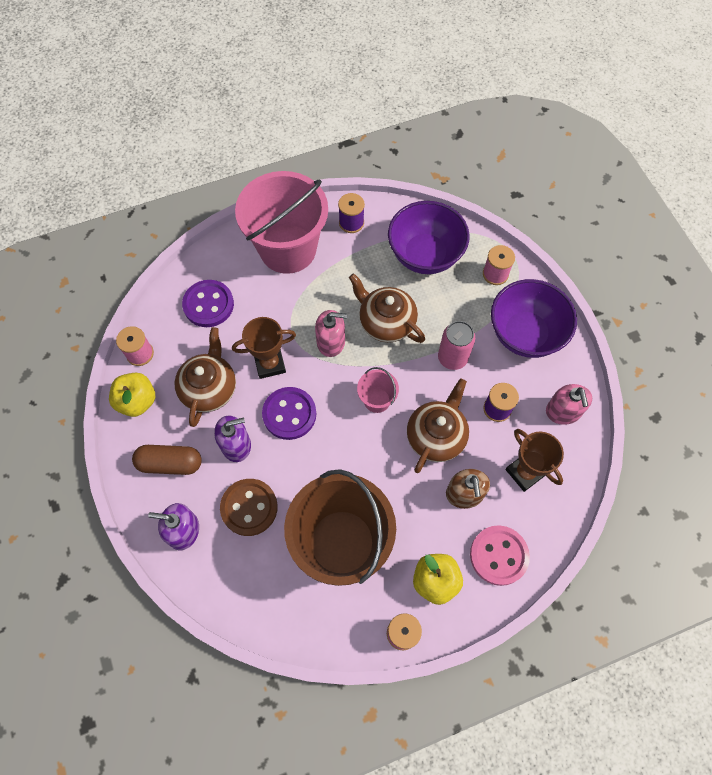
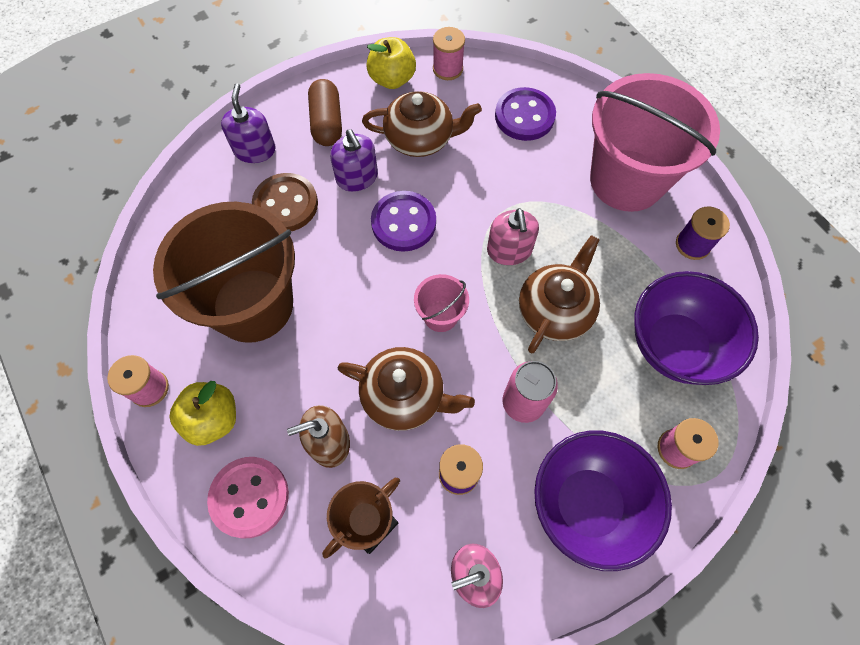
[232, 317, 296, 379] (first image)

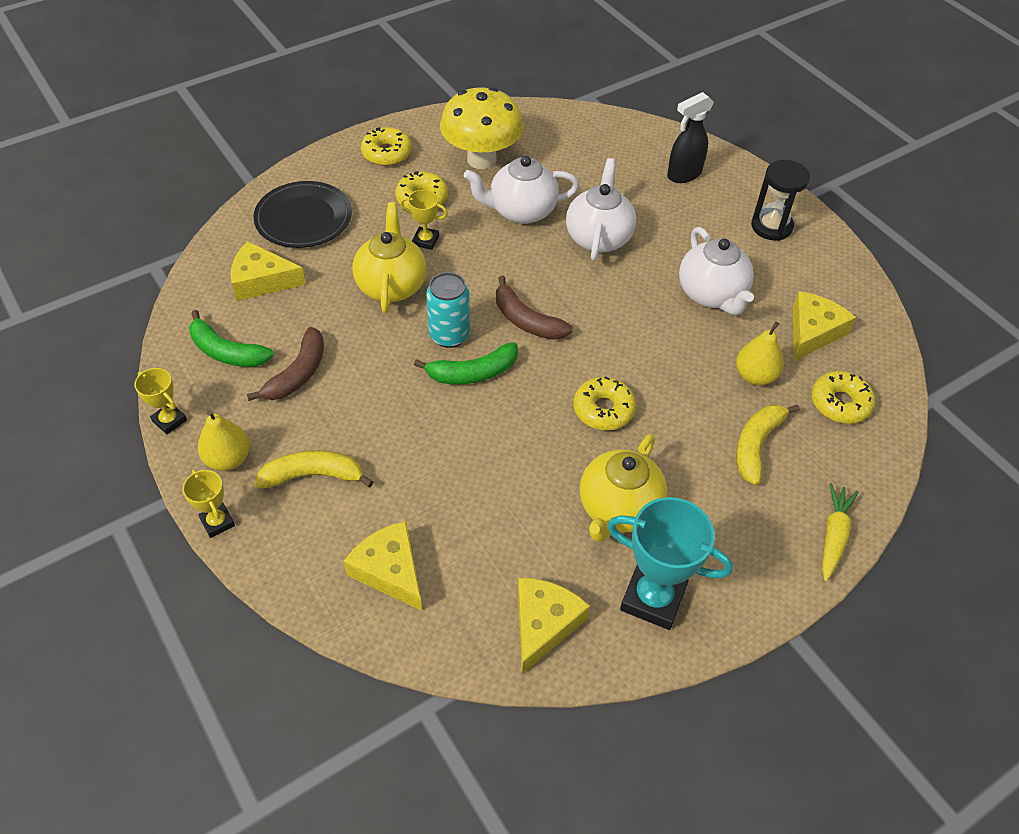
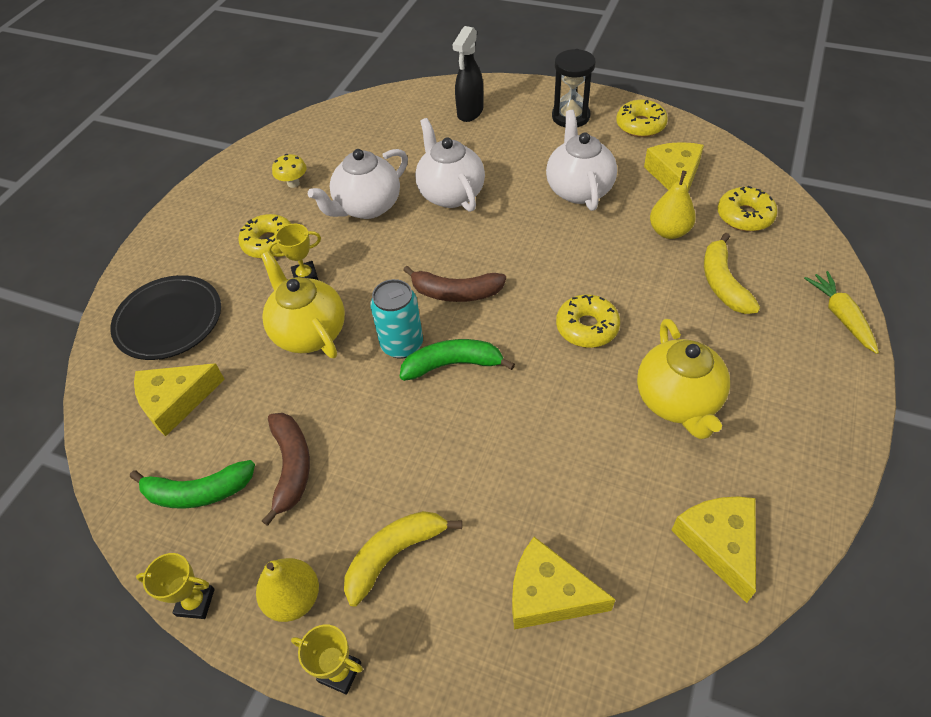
[616, 100, 668, 137]
[400, 339, 515, 381]
[272, 154, 307, 188]
[607, 497, 733, 630] (first image)
[546, 110, 617, 211]

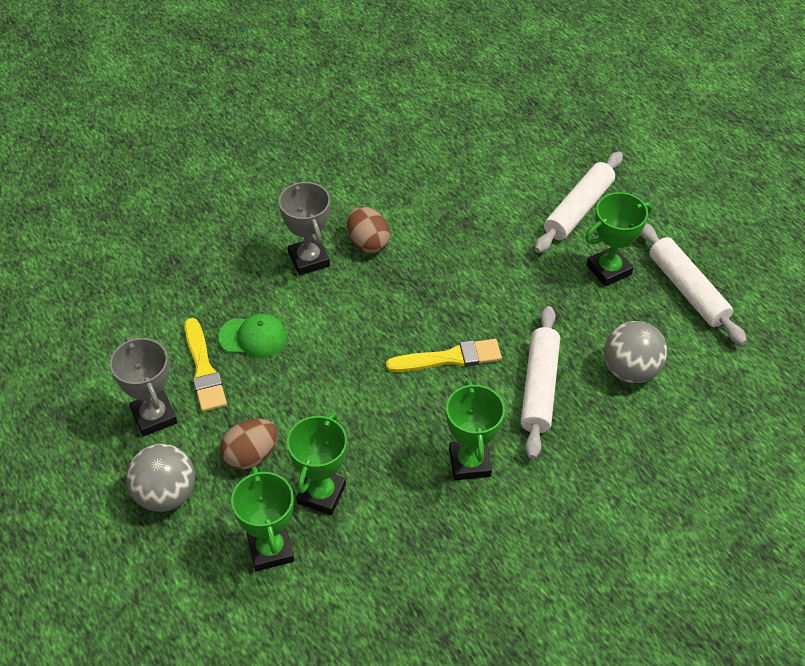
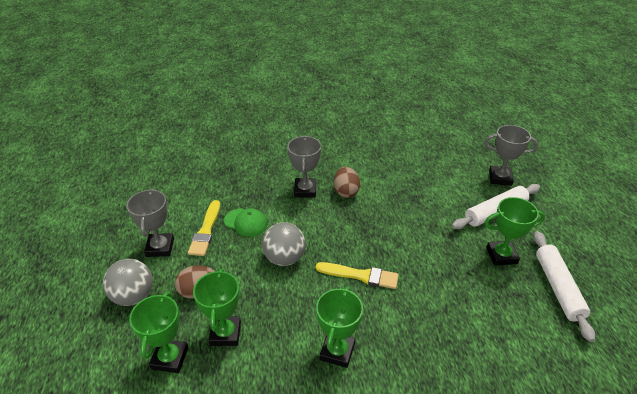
[193, 269, 241, 346]
[521, 306, 560, 459] (first image)
[262, 222, 306, 266]
[484, 125, 538, 186]

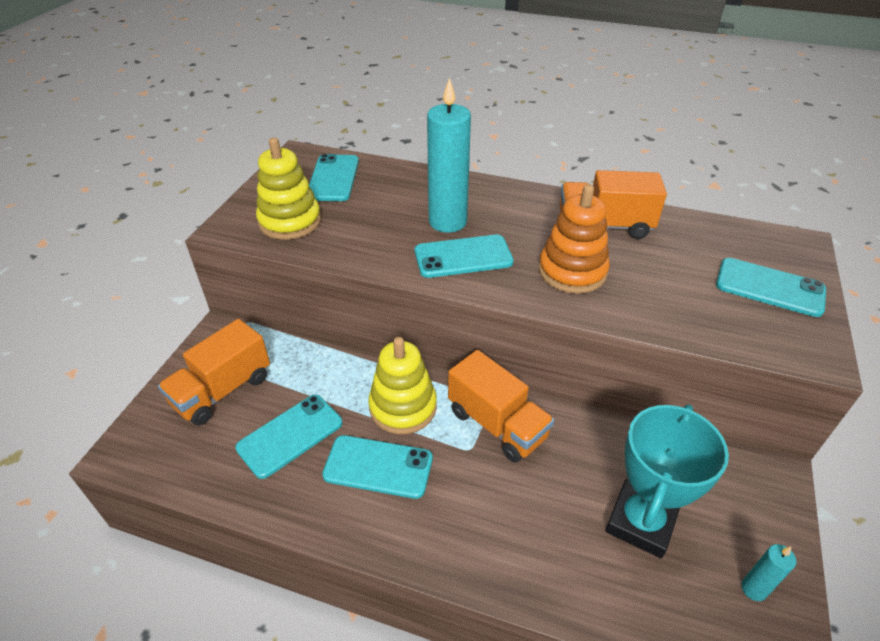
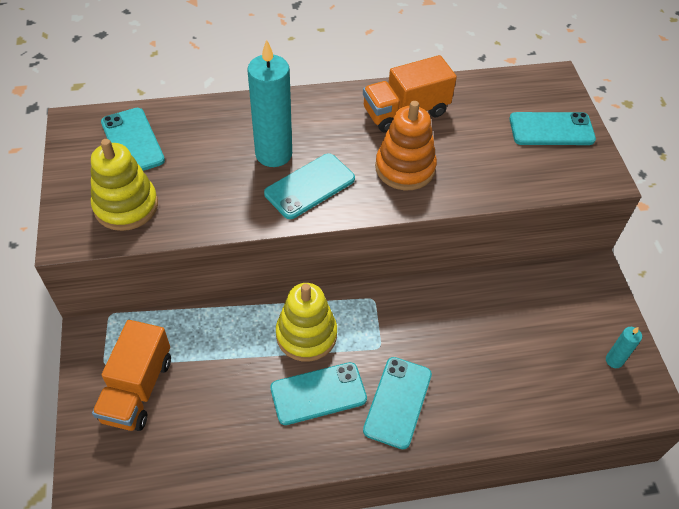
[363, 357, 432, 449]
[448, 350, 554, 463] (first image)
[605, 404, 729, 558] (first image)

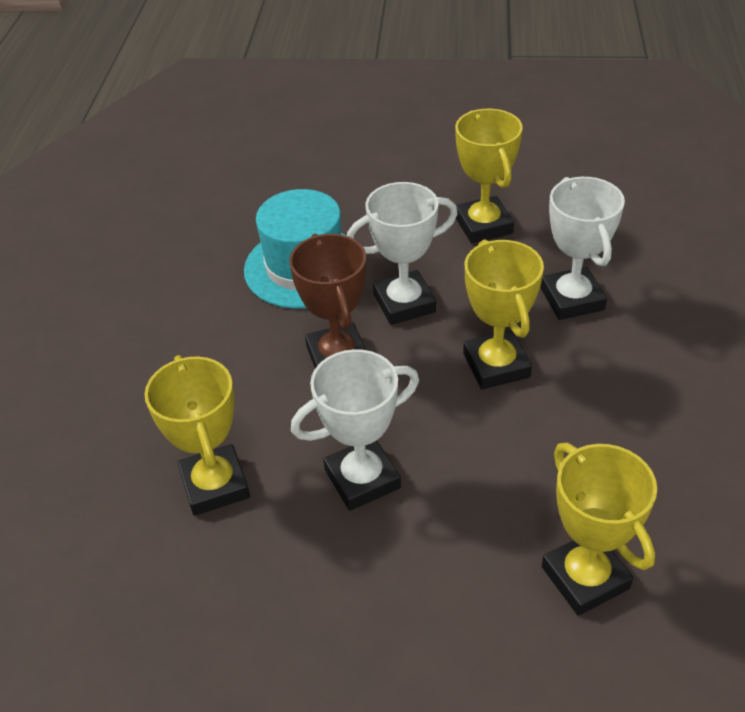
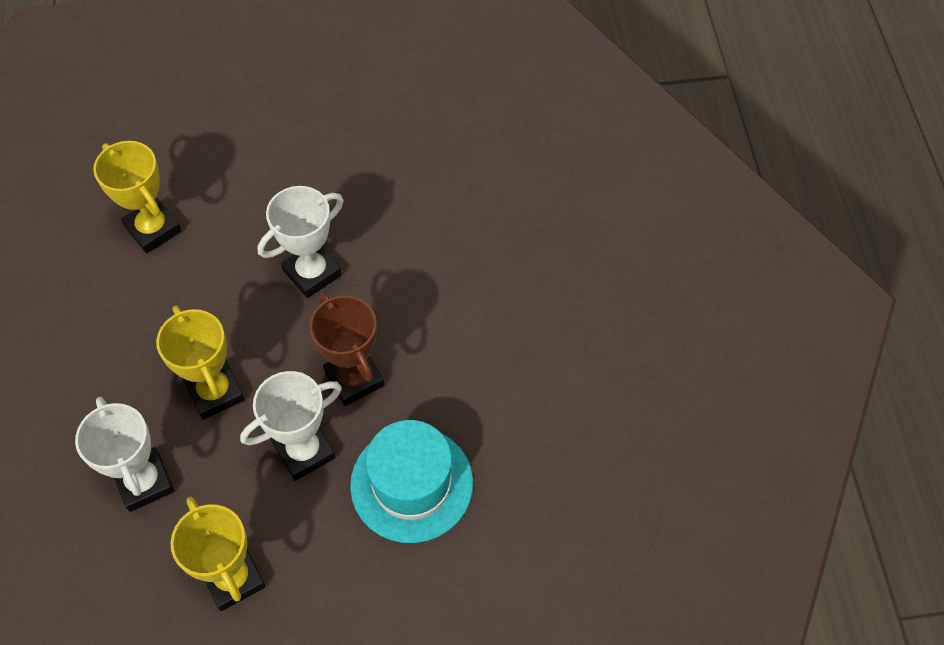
[145, 355, 250, 516] (first image)

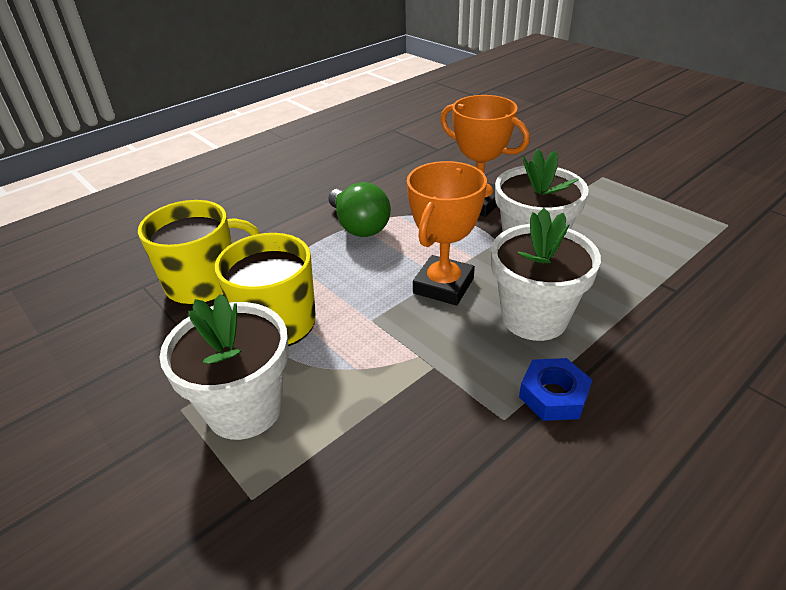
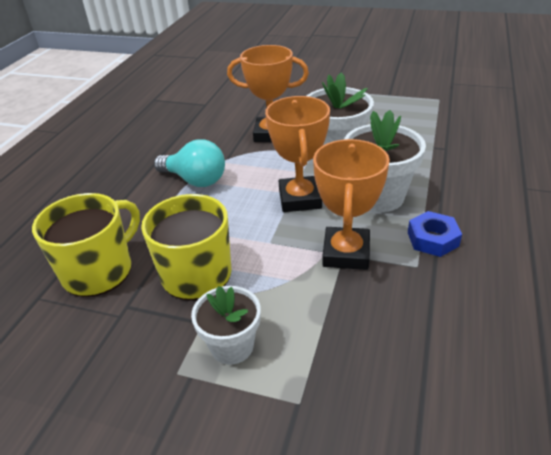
[191, 286, 261, 365]
[154, 139, 225, 187]
[313, 139, 390, 270]

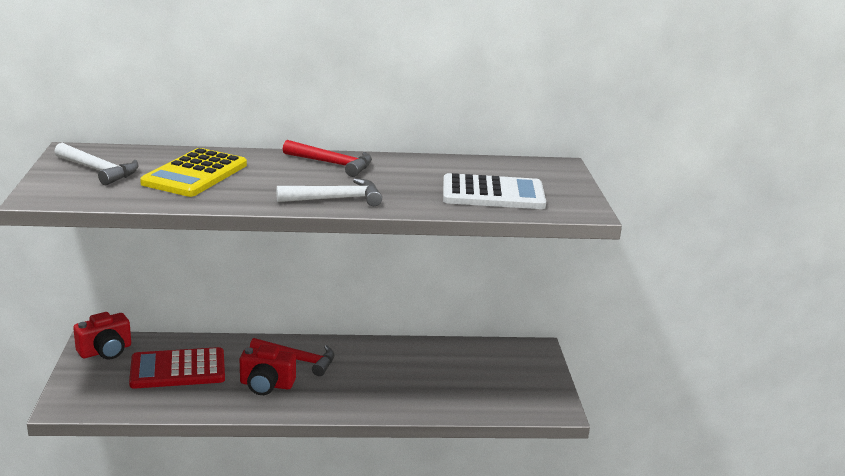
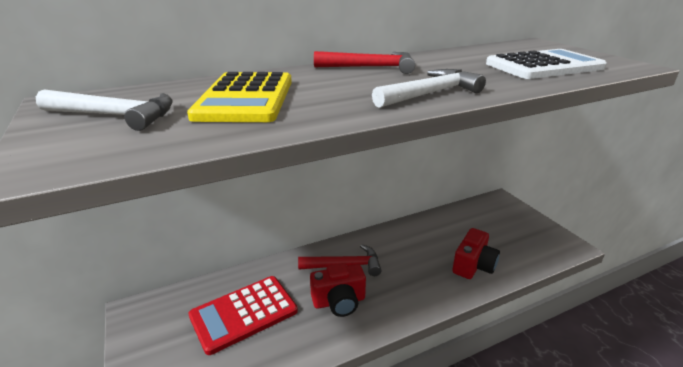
[452, 228, 500, 279]

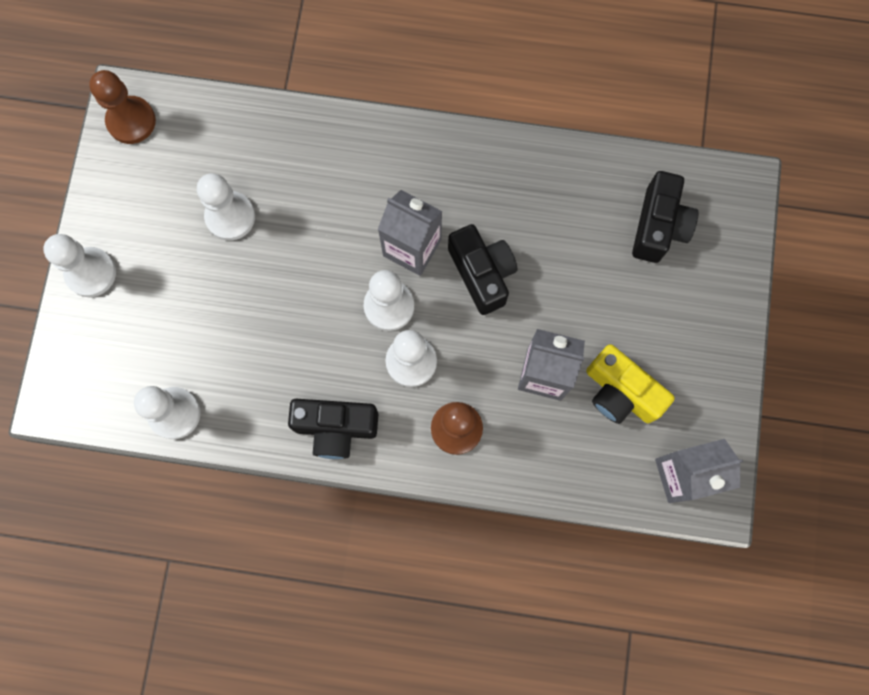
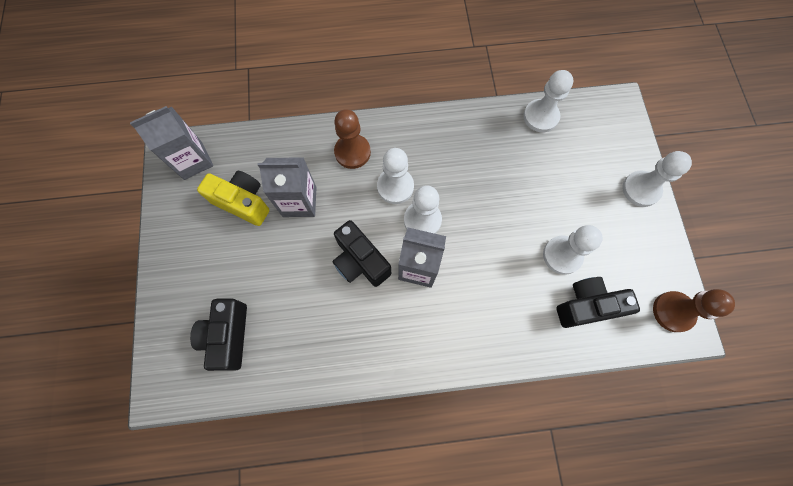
[556, 277, 640, 328]

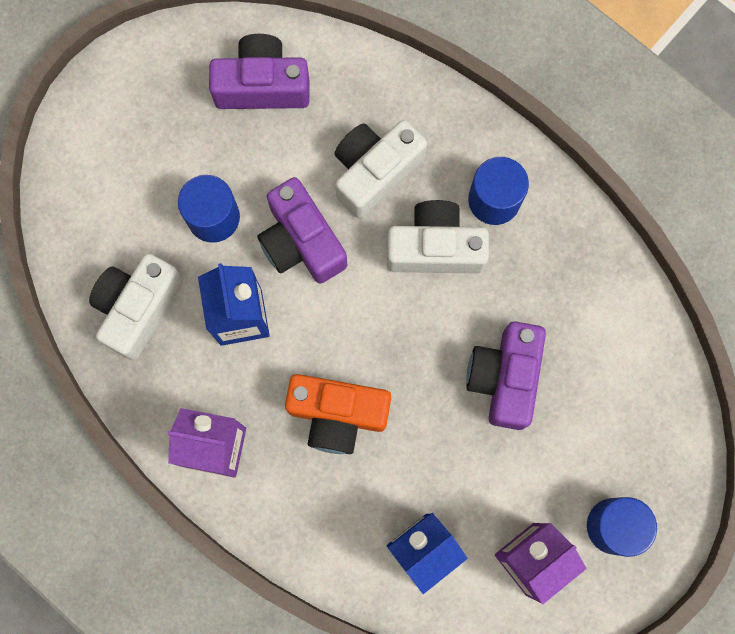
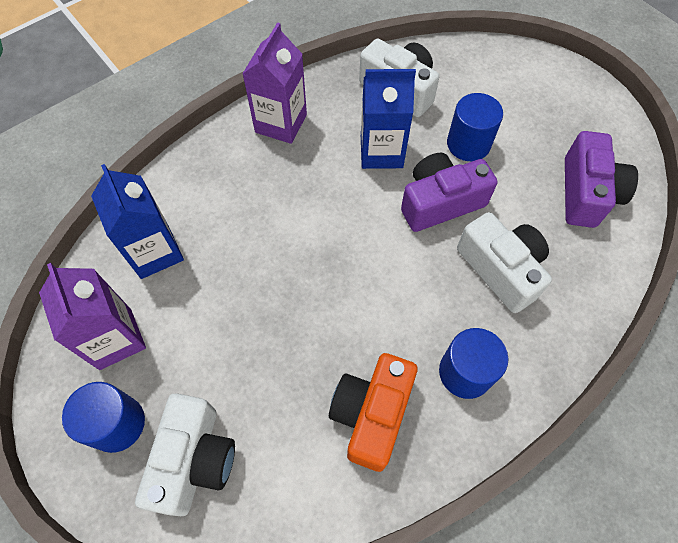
[329, 353, 417, 472]
[135, 393, 235, 516]
[466, 321, 546, 430] (first image)

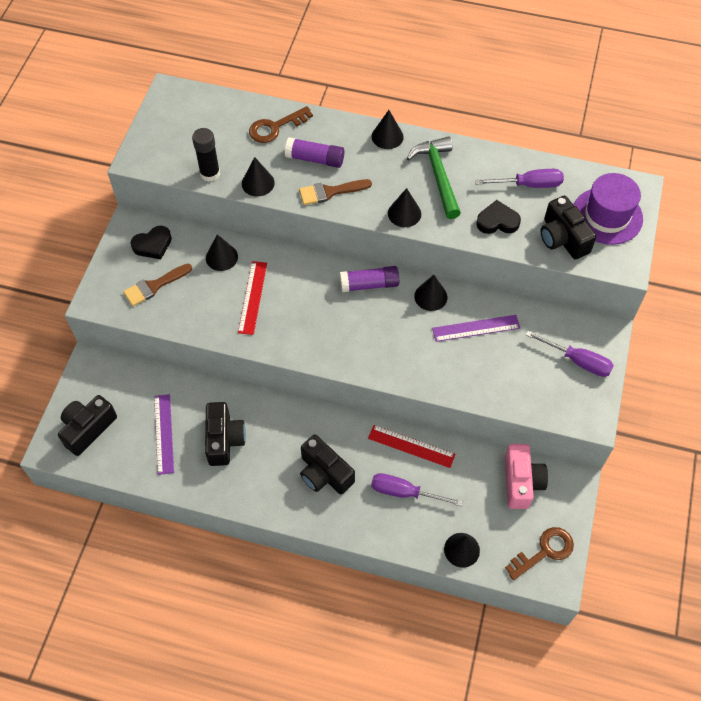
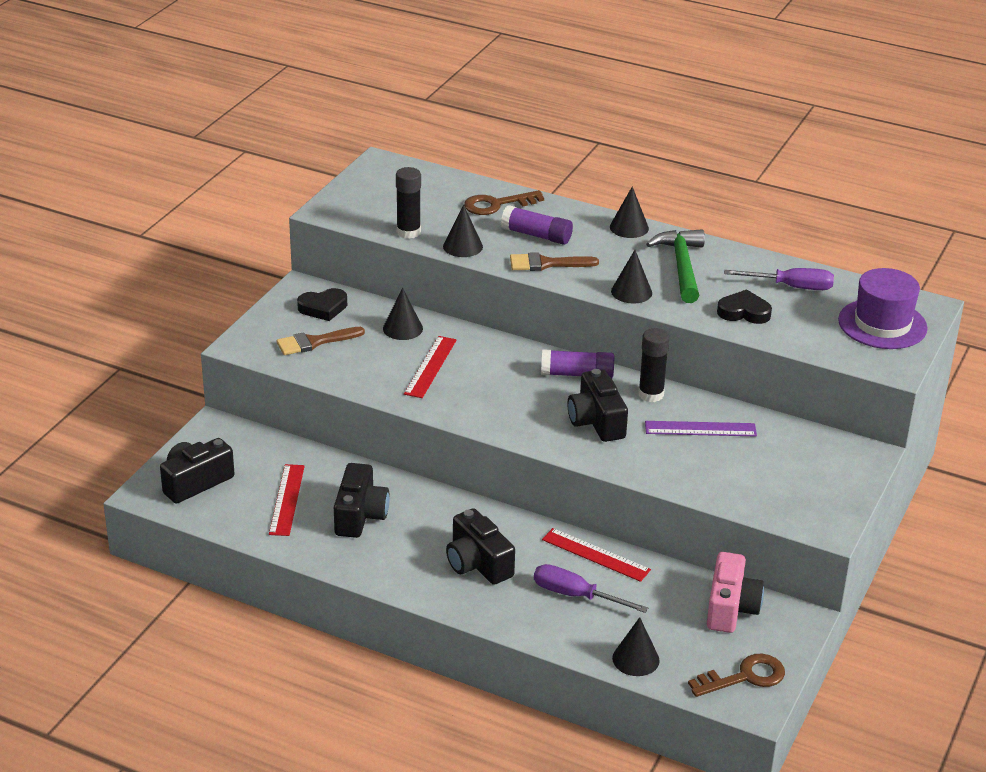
[269, 464, 305, 536]
[638, 328, 670, 402]
[526, 331, 614, 377] (first image)
[567, 369, 628, 442]

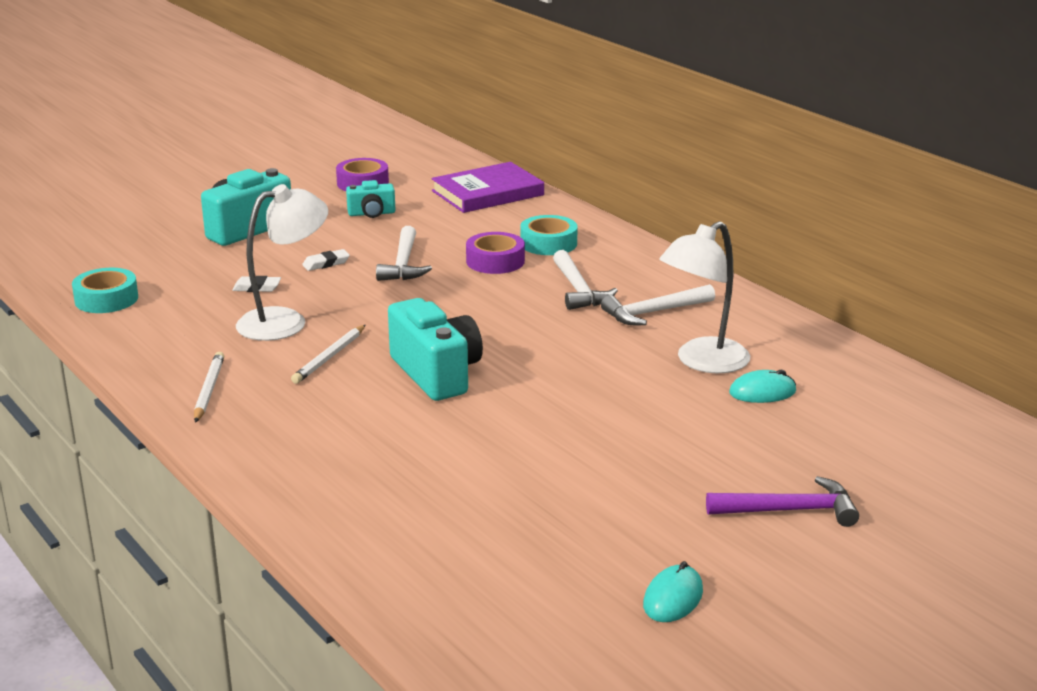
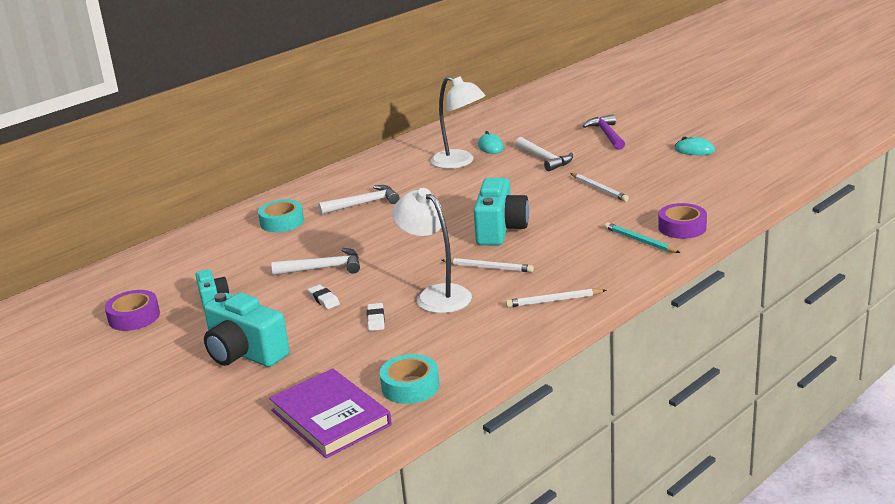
[474, 178, 529, 246]
[269, 368, 392, 458]
[658, 203, 707, 239]
[515, 137, 573, 171]
[570, 173, 629, 202]
[604, 222, 680, 253]

